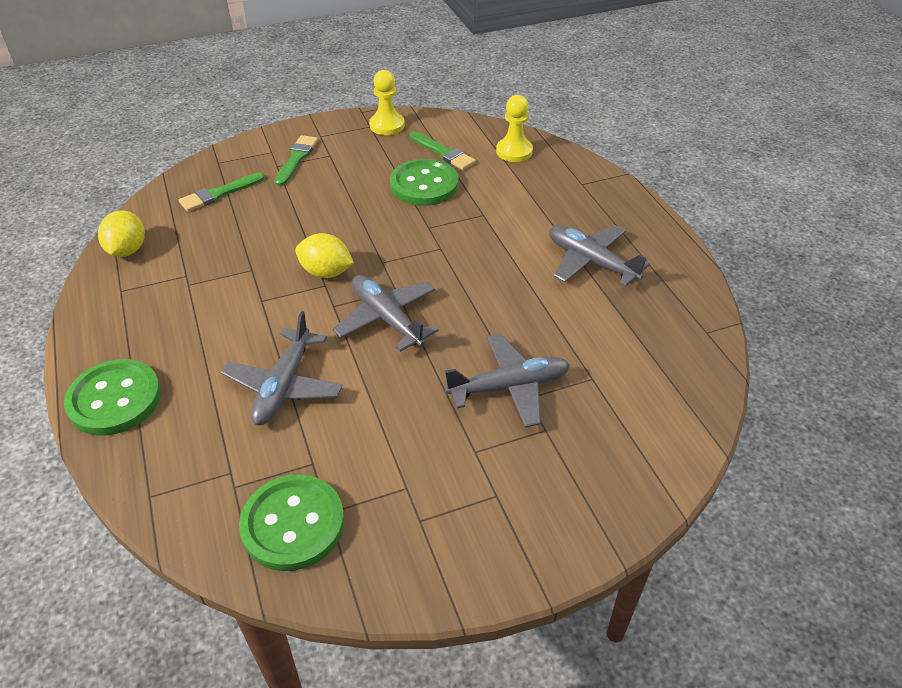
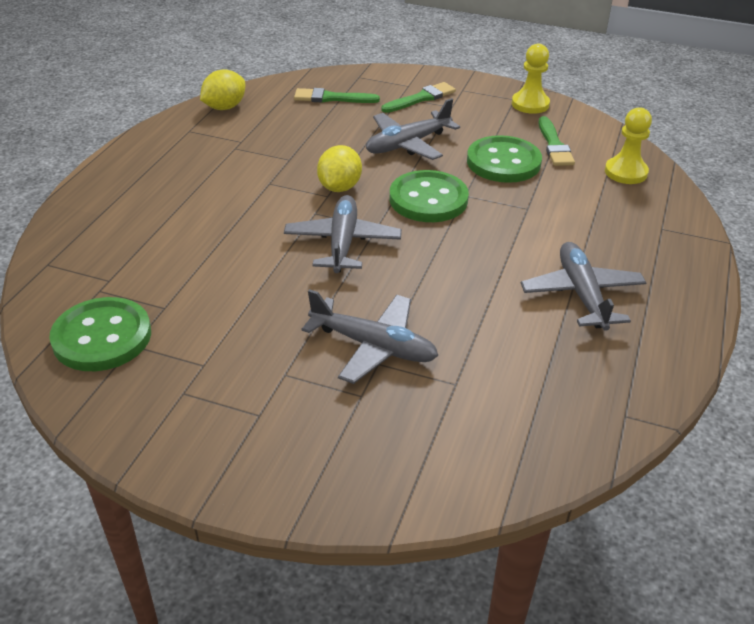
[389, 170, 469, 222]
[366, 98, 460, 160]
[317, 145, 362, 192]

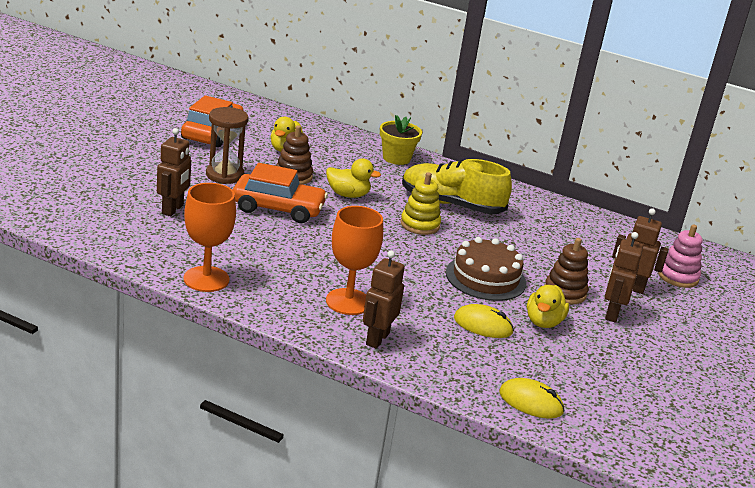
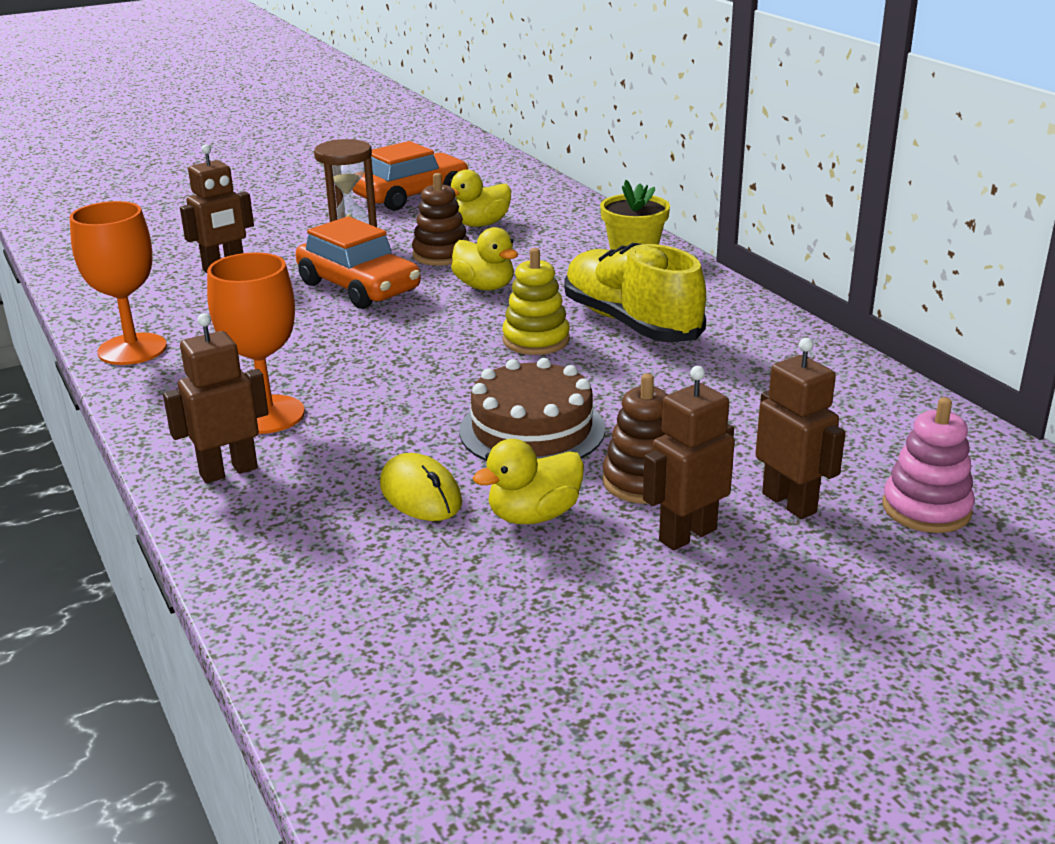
[499, 378, 564, 419] (first image)

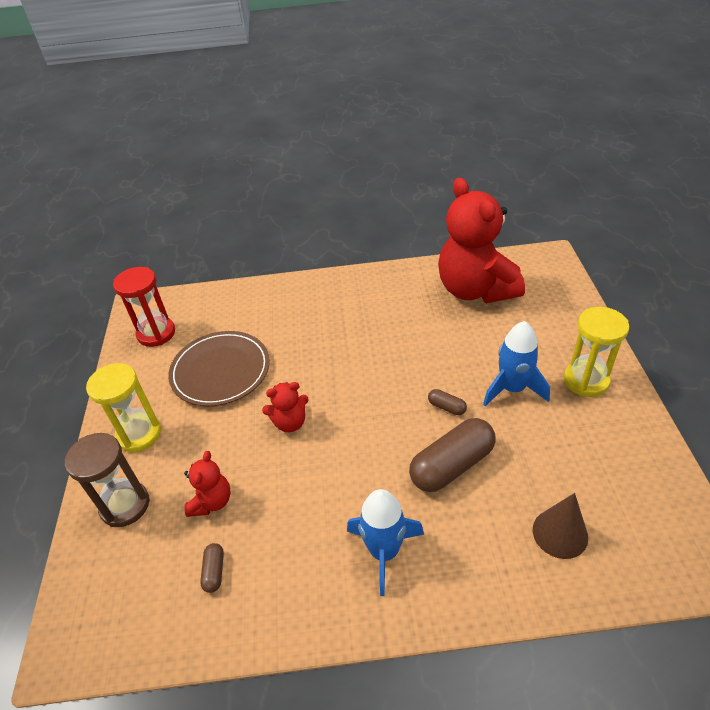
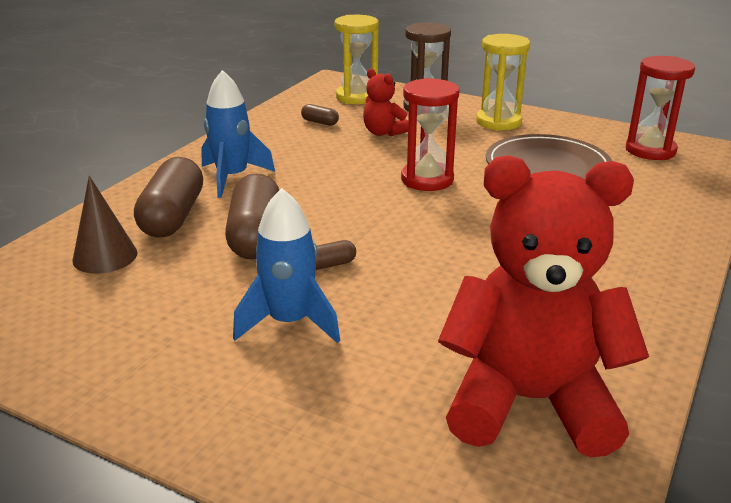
[401, 78, 460, 191]
[335, 15, 379, 104]
[134, 157, 203, 238]

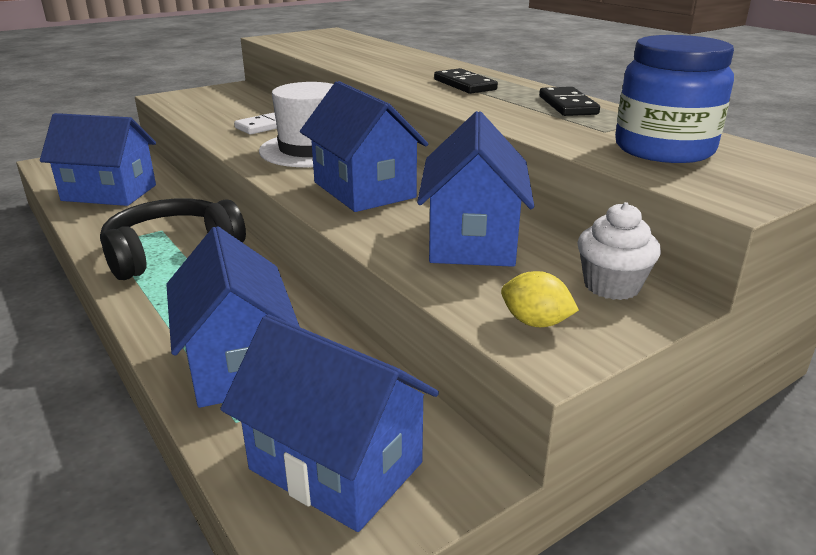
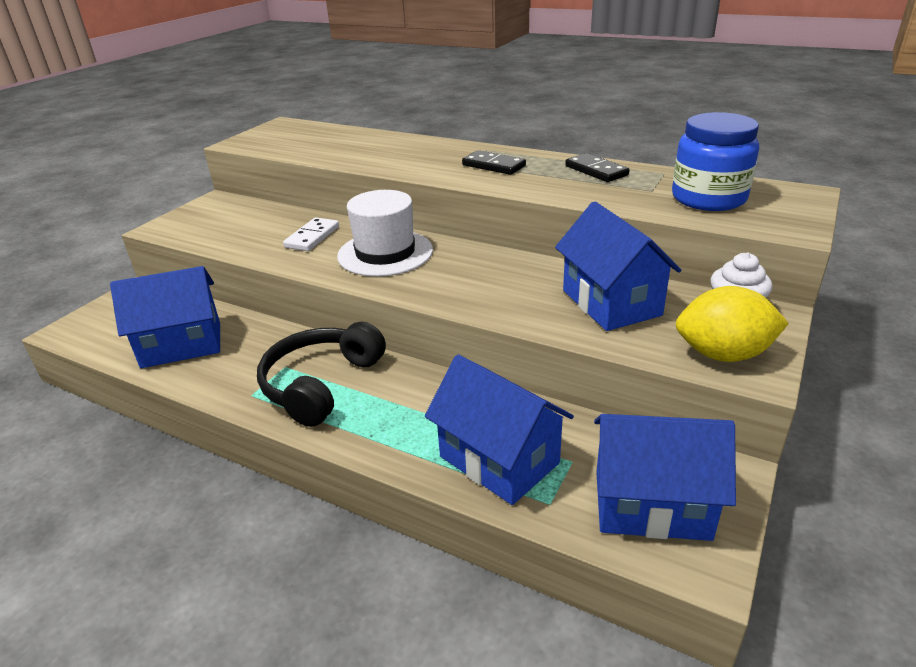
[300, 81, 429, 212] (first image)
[676, 286, 789, 362]

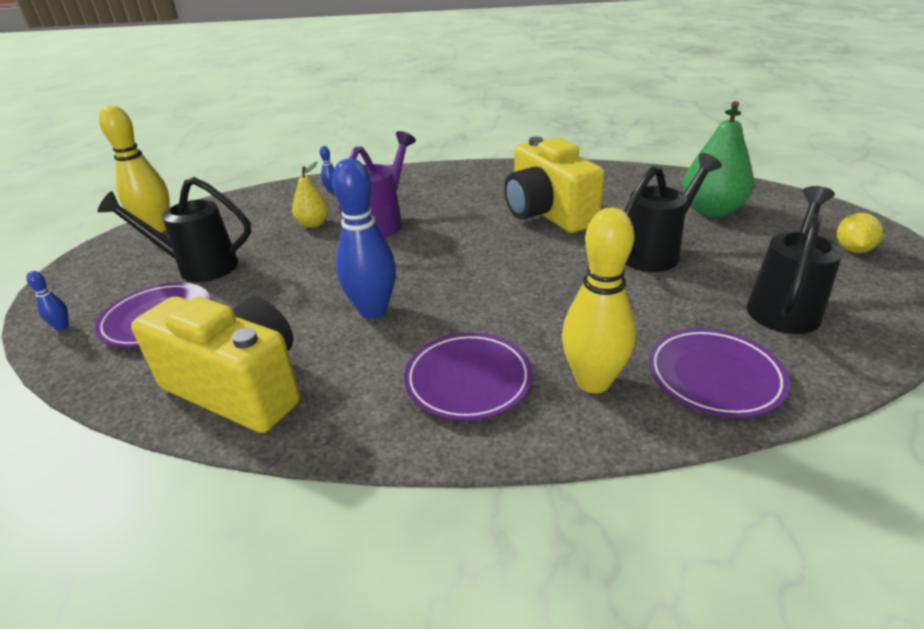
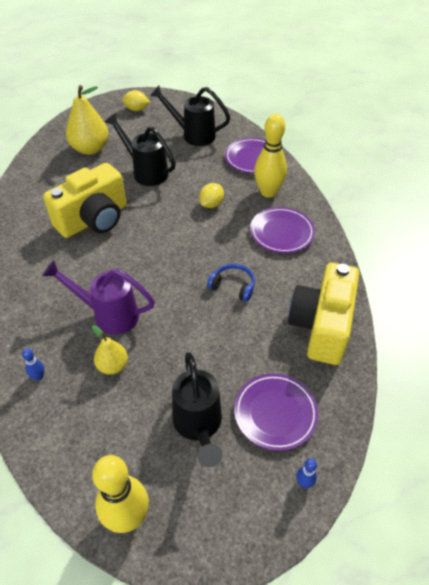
[207, 263, 255, 302]
[66, 85, 109, 155]
[199, 183, 224, 208]

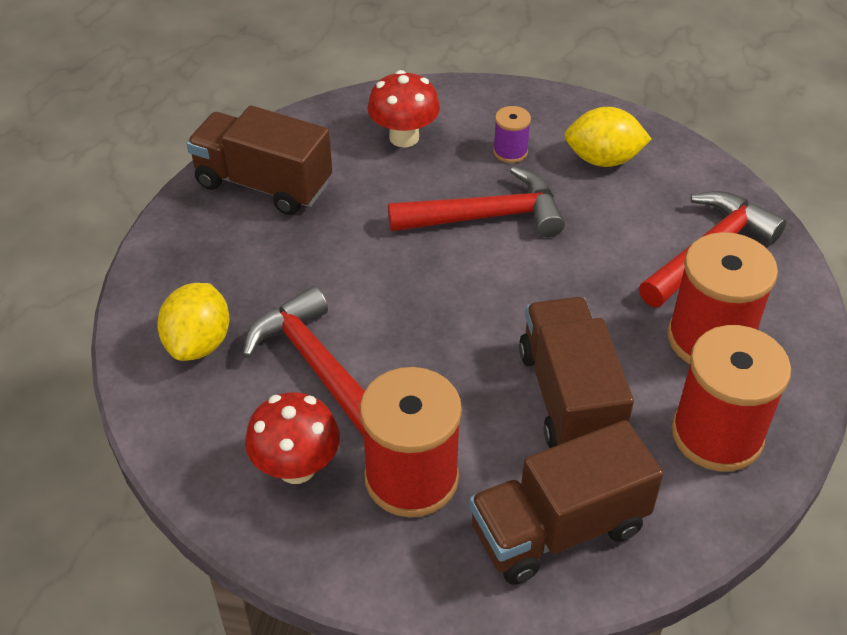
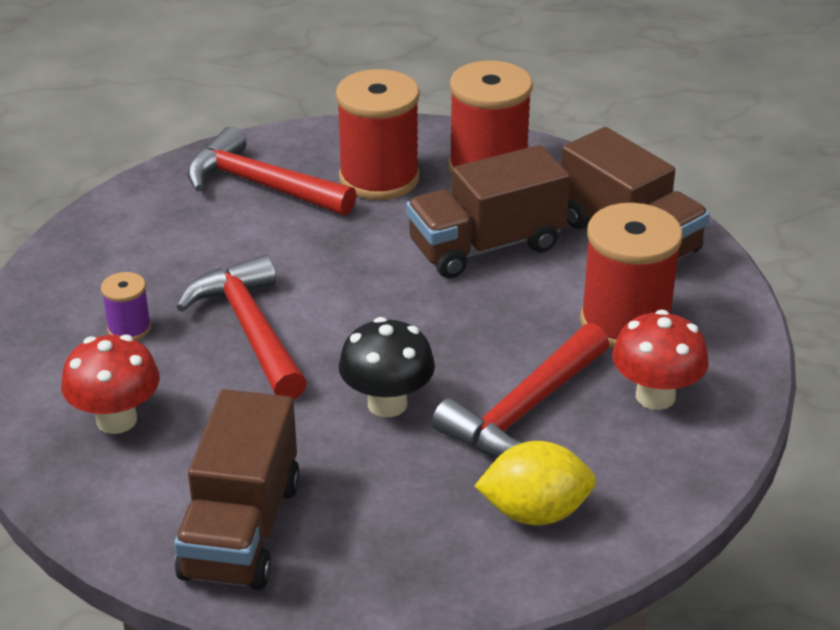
[565, 107, 652, 167] (first image)
[339, 317, 435, 417]

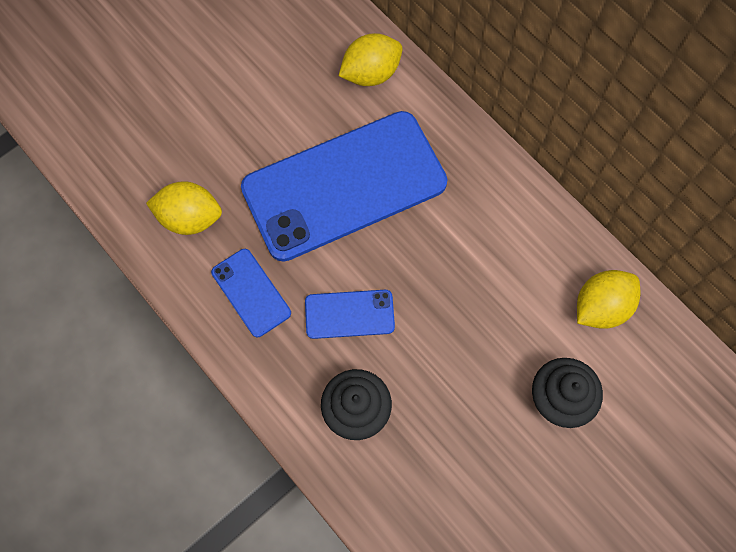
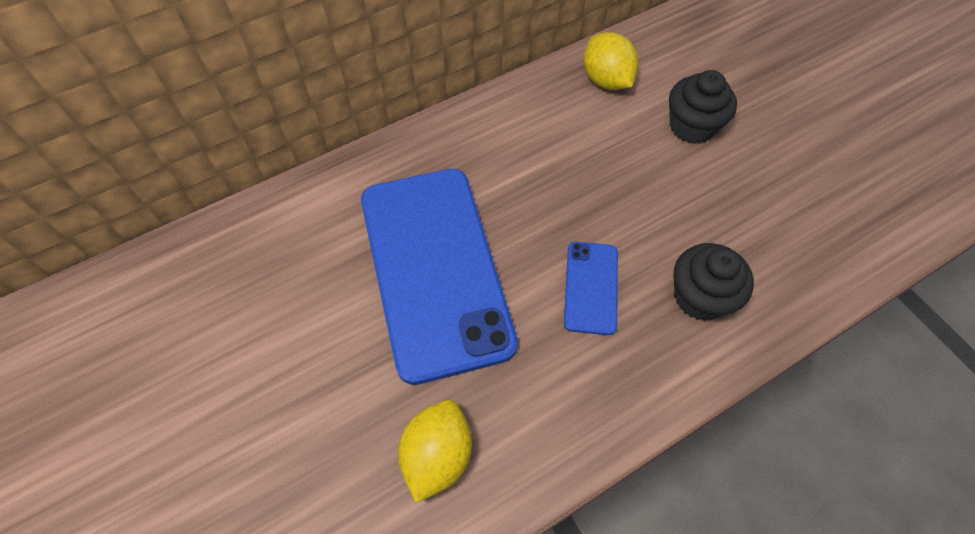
[211, 249, 291, 337] (first image)
[339, 33, 403, 86] (first image)

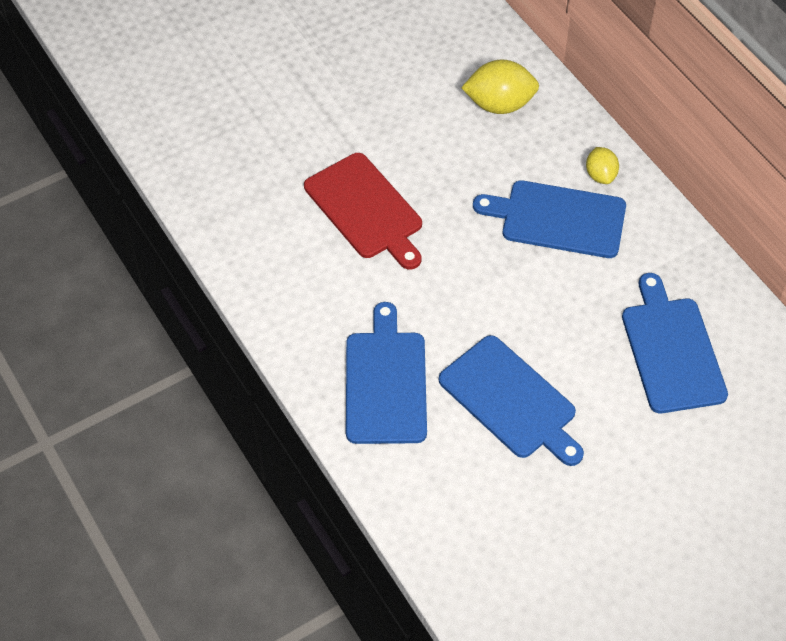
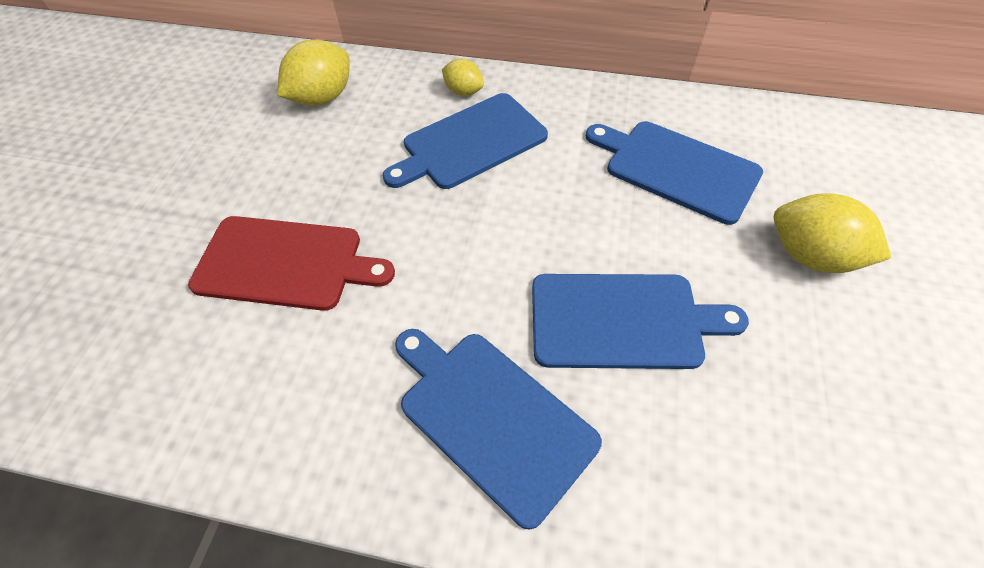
[774, 193, 891, 273]

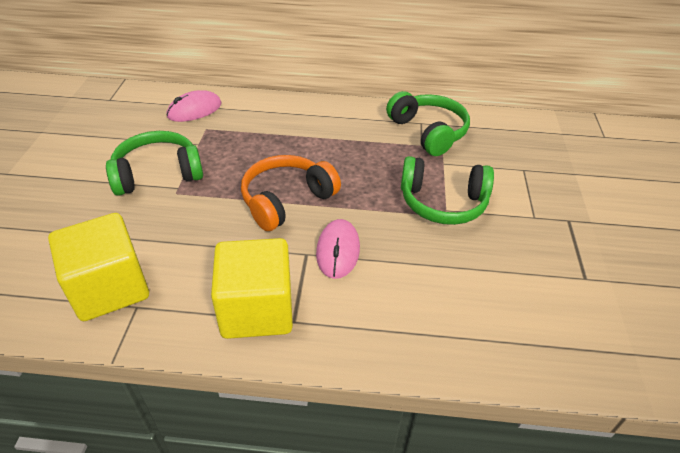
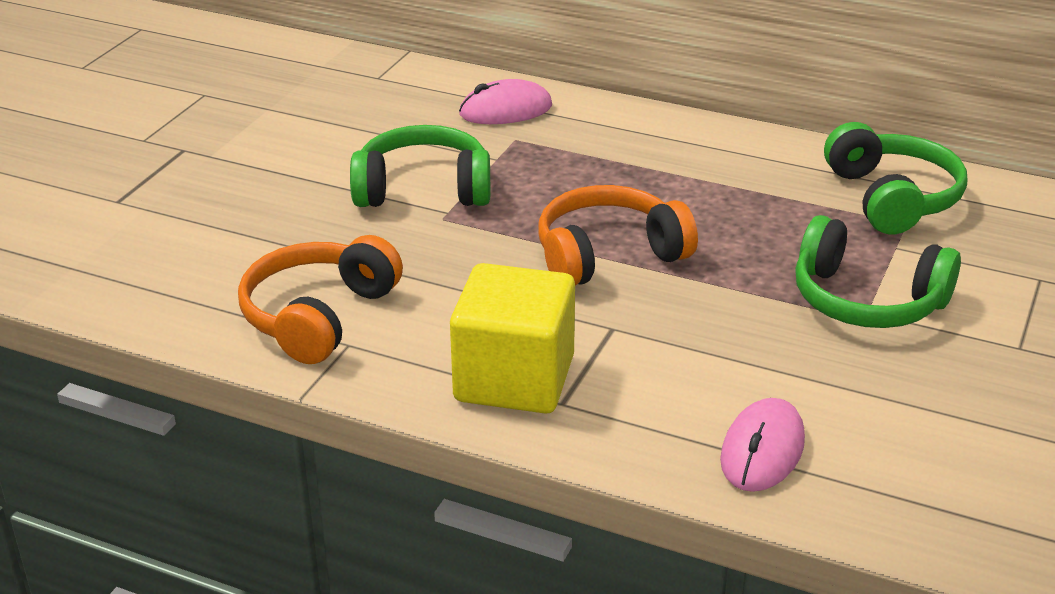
[238, 235, 403, 364]
[720, 398, 805, 492]

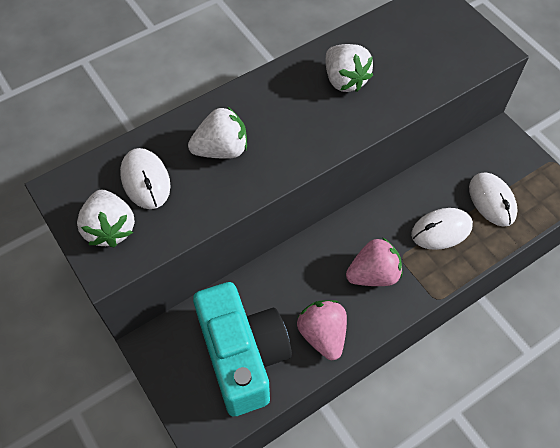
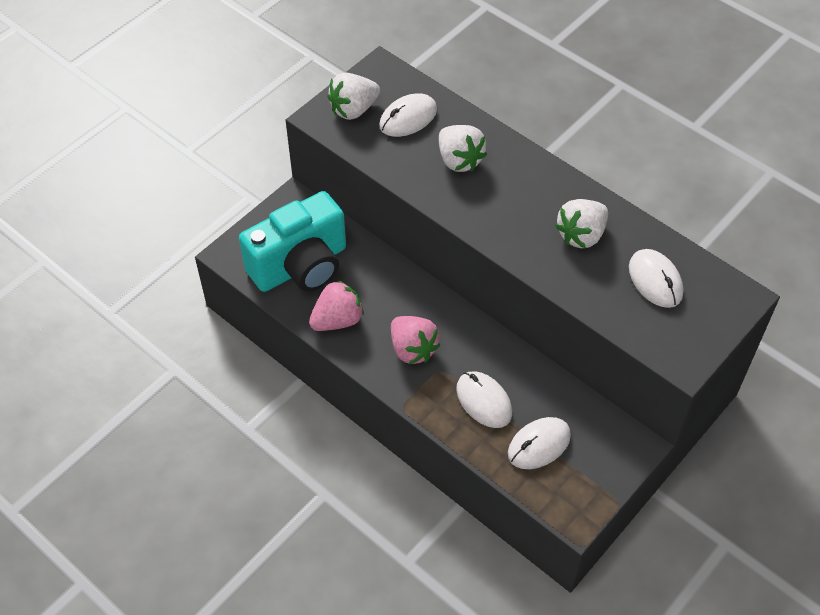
[629, 249, 683, 308]

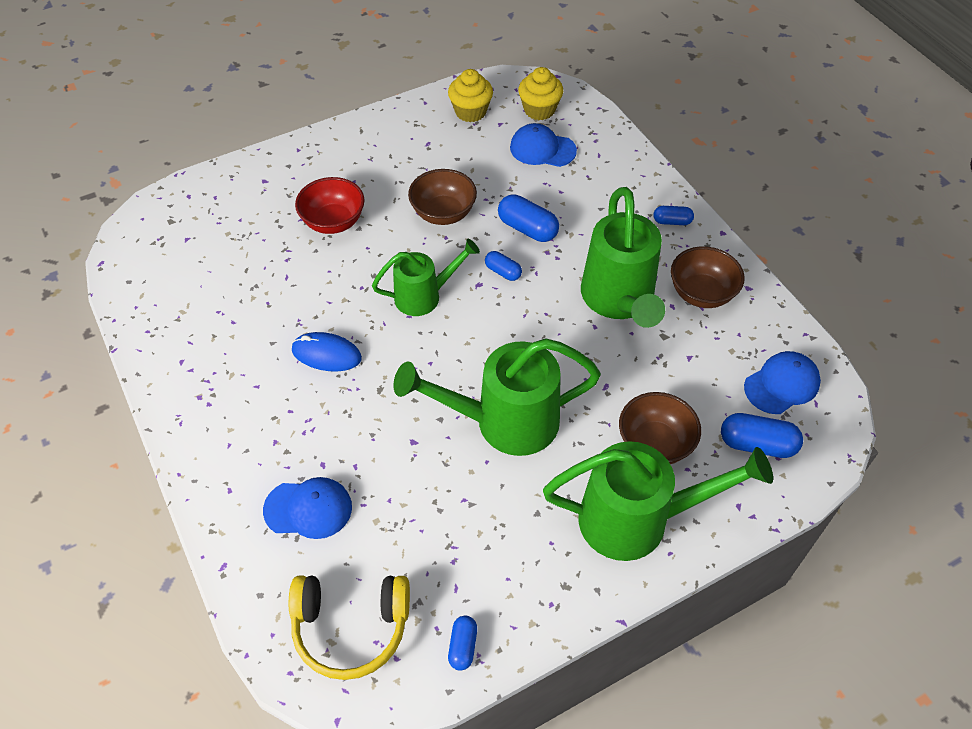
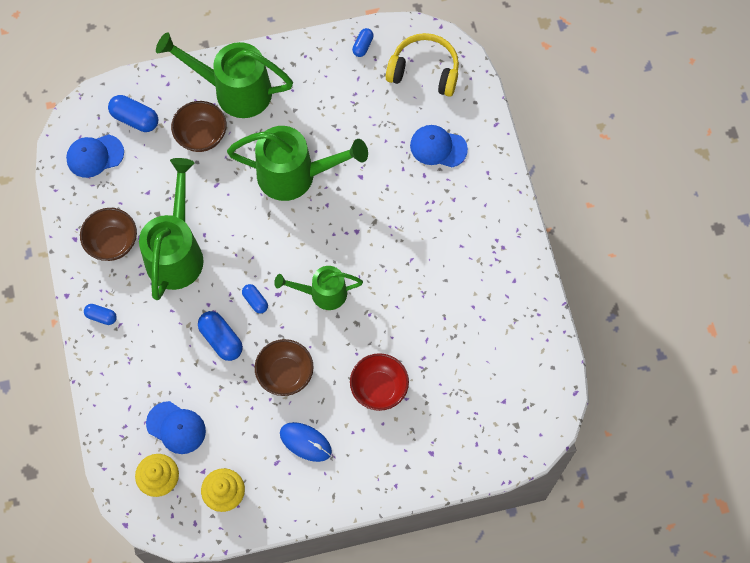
[280, 422, 332, 462]

